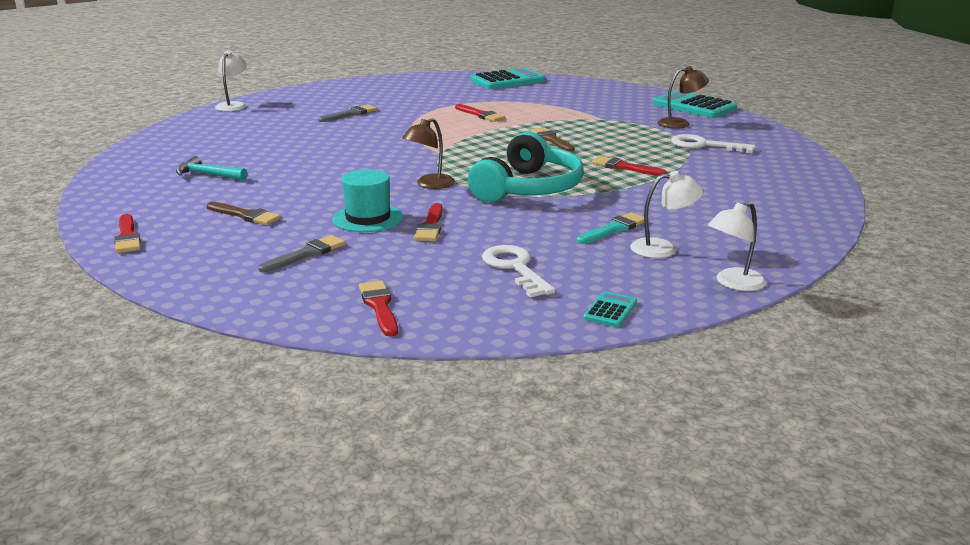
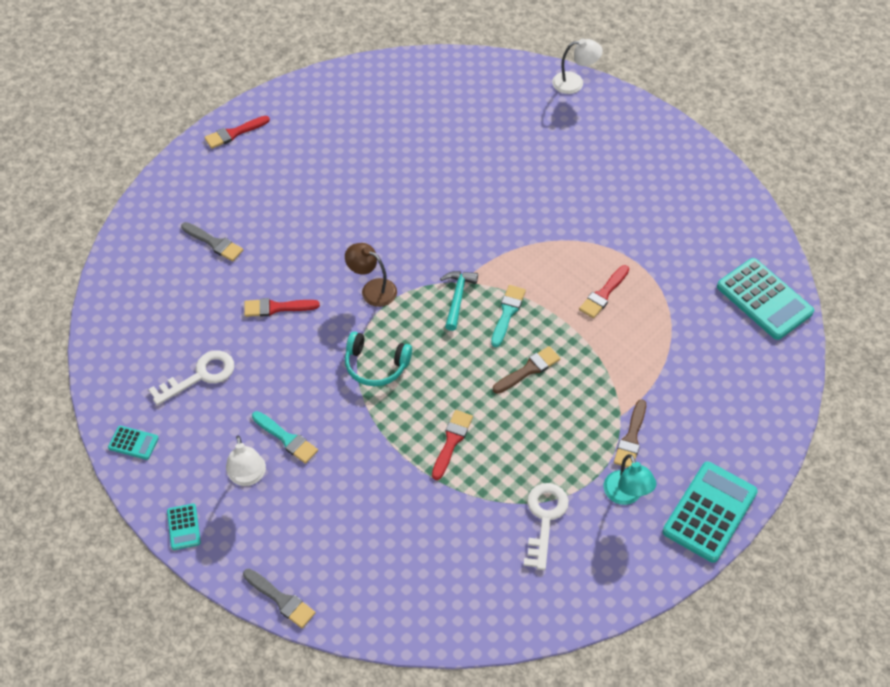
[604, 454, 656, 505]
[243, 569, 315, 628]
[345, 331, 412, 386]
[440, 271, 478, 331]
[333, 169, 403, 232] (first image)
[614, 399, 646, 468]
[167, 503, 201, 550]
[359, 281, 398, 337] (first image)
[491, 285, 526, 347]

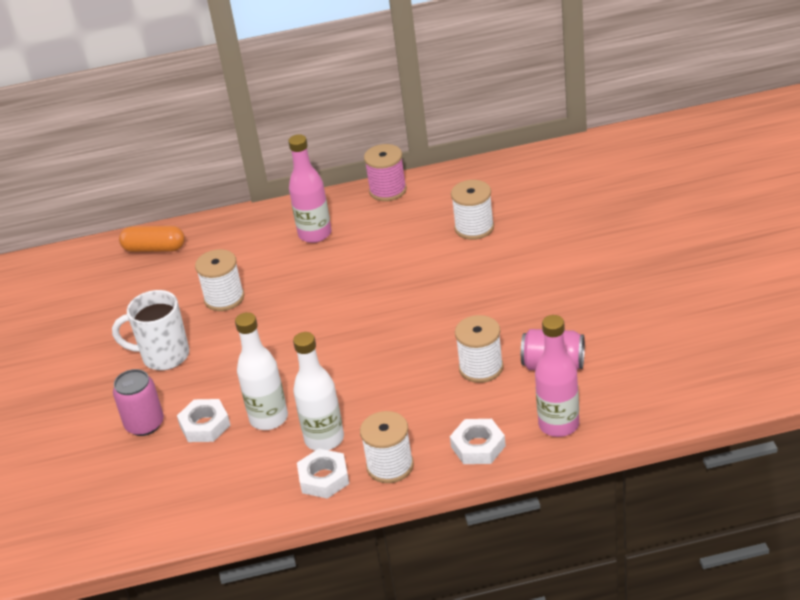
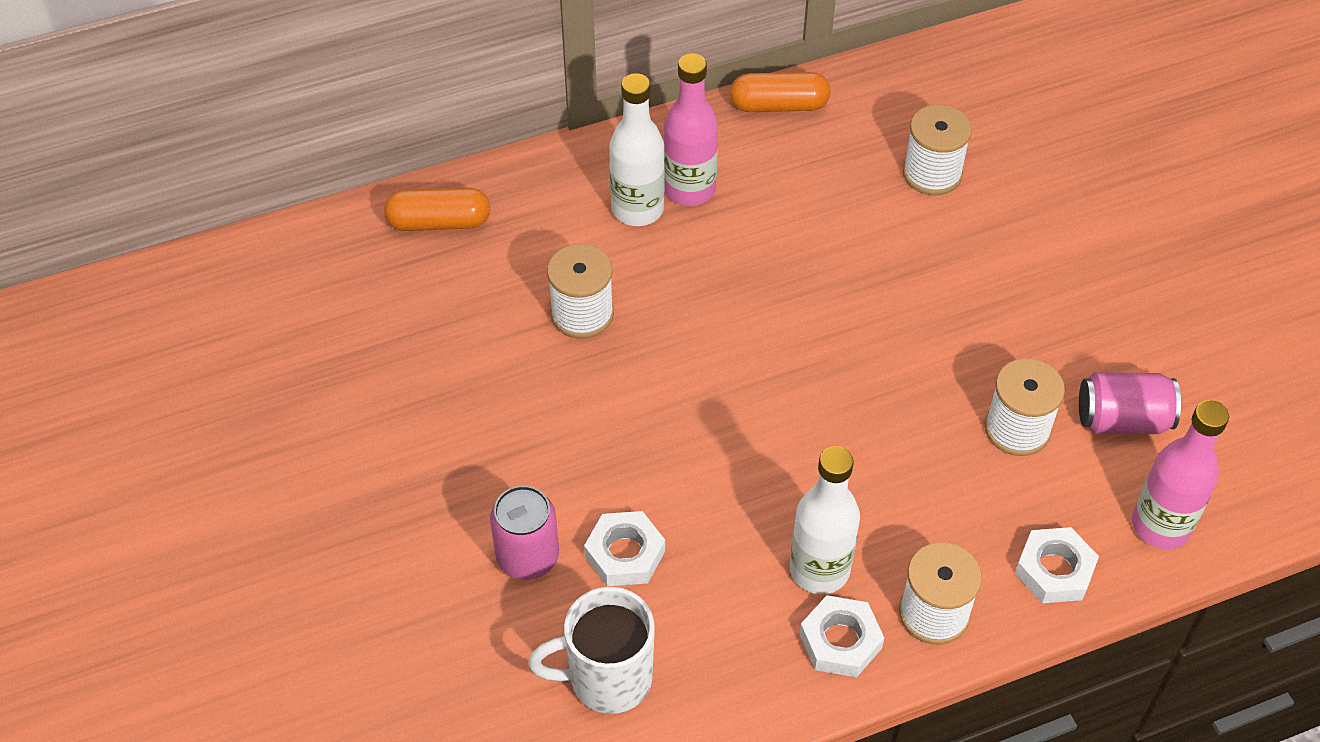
[730, 72, 830, 112]
[528, 587, 655, 714]
[609, 73, 665, 226]

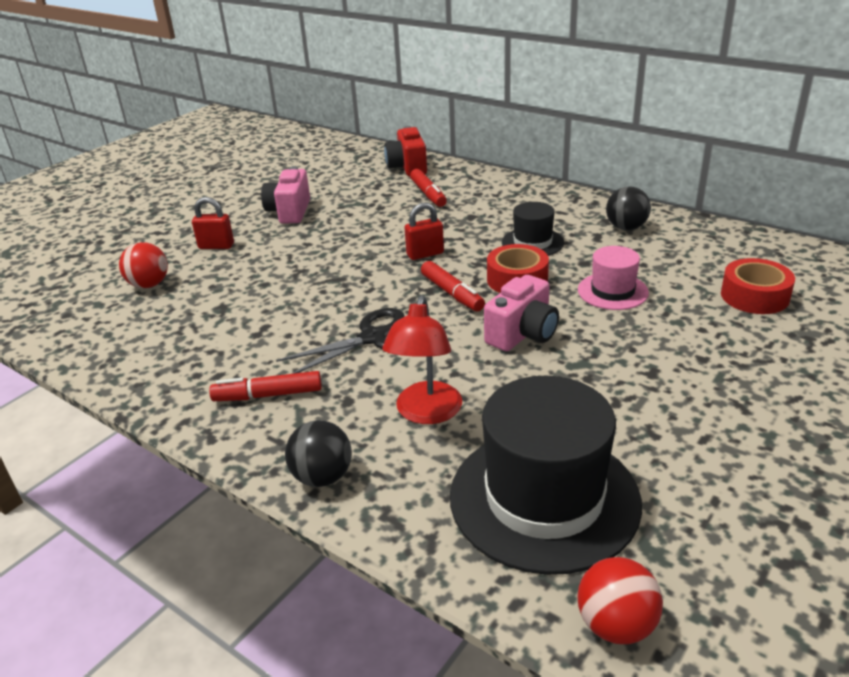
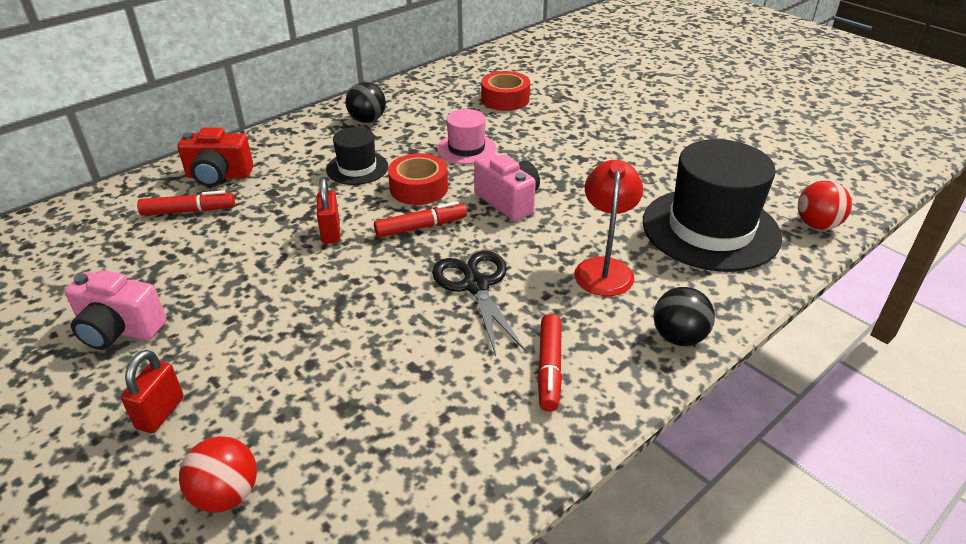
[177, 127, 253, 187]
[574, 160, 643, 296]

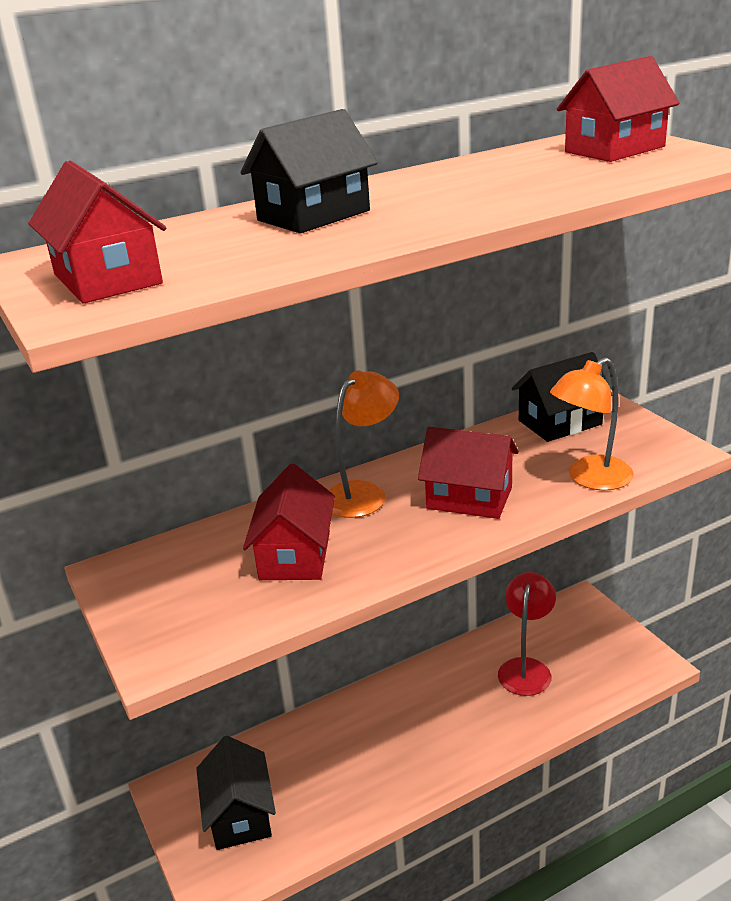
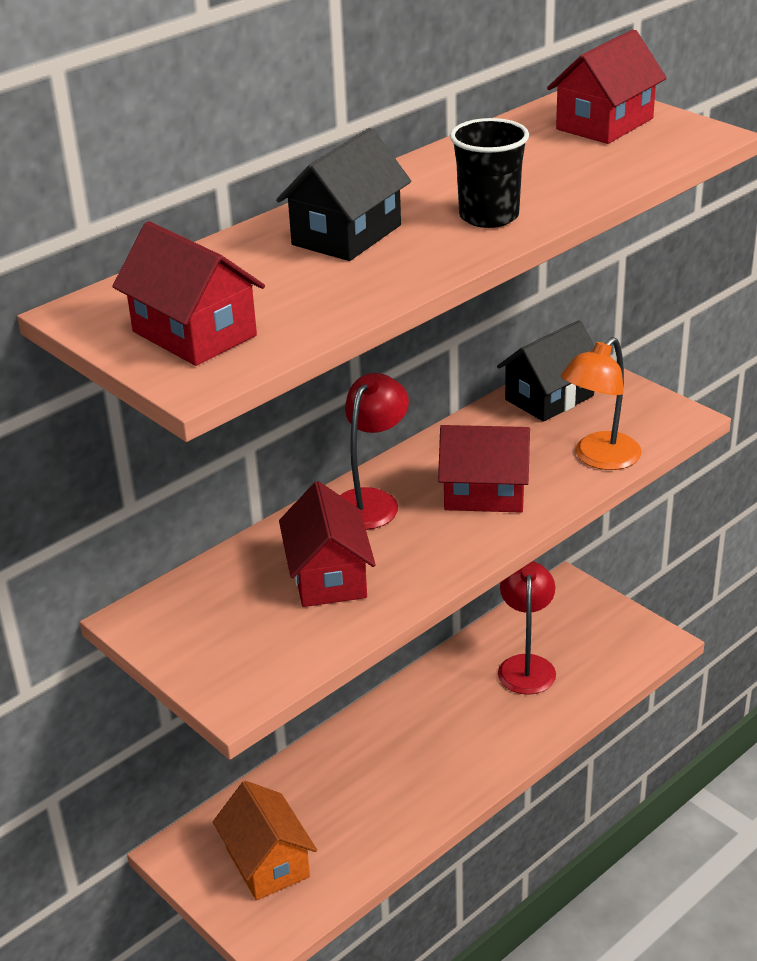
[340, 373, 409, 530]
[213, 781, 317, 900]
[450, 118, 529, 228]

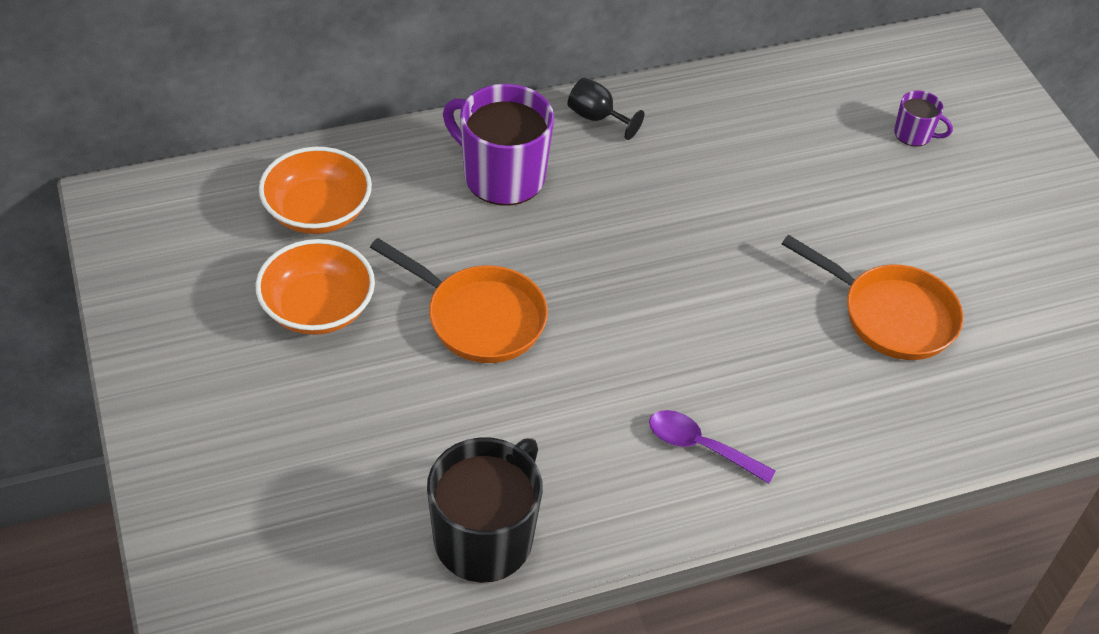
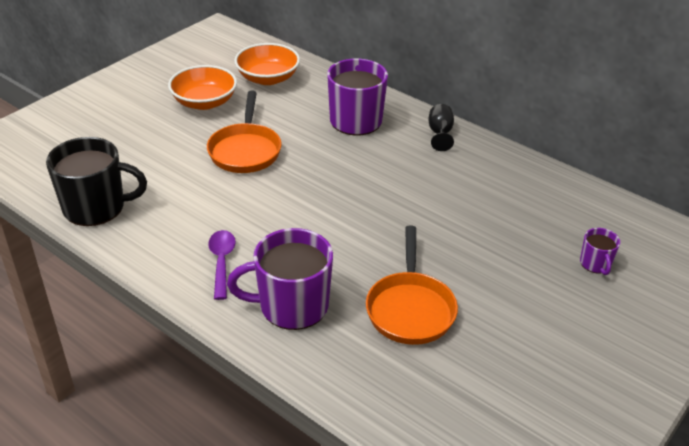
[227, 228, 333, 330]

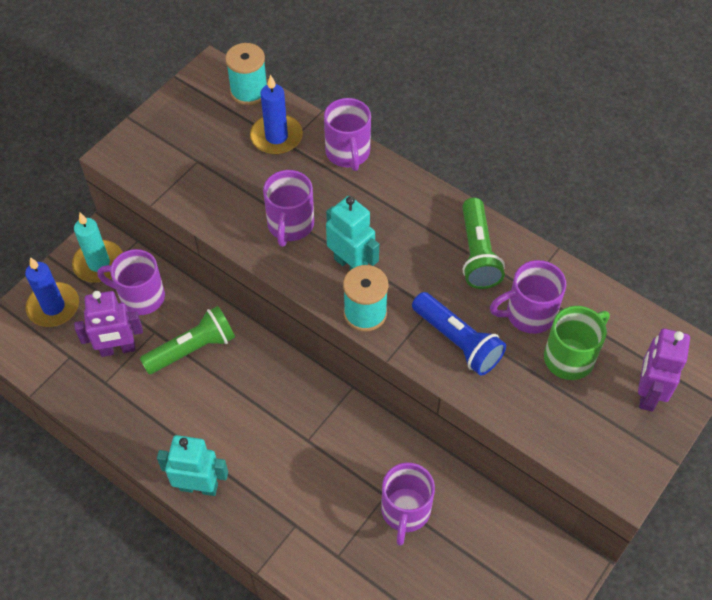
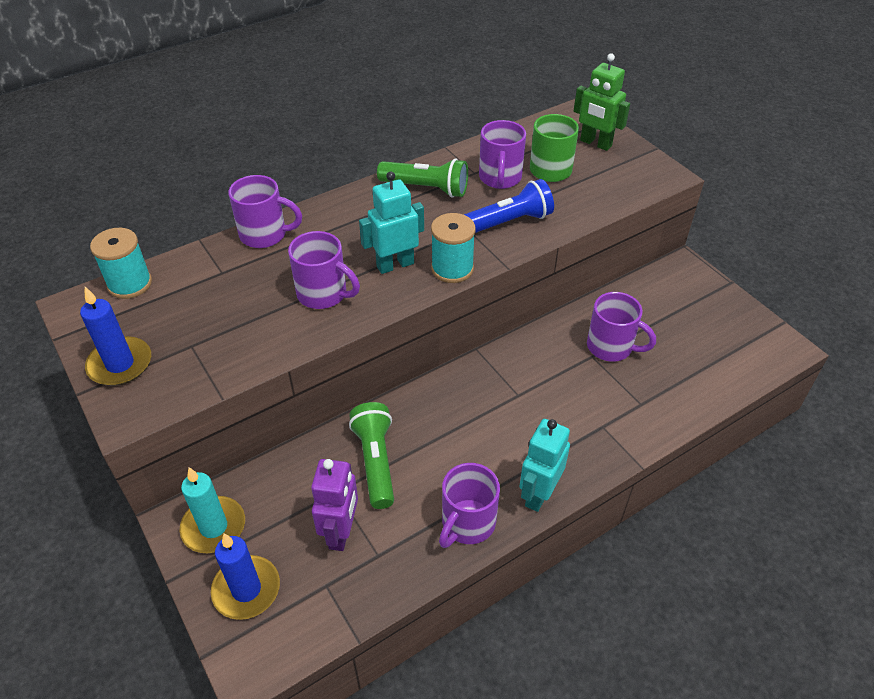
[80, 287, 151, 386]
[439, 463, 500, 548]
[574, 54, 630, 151]

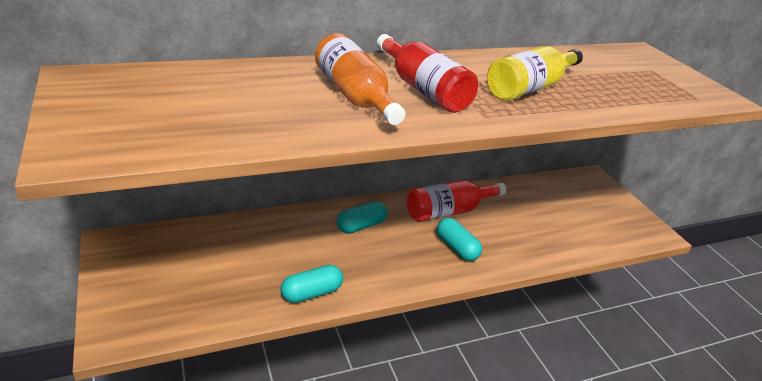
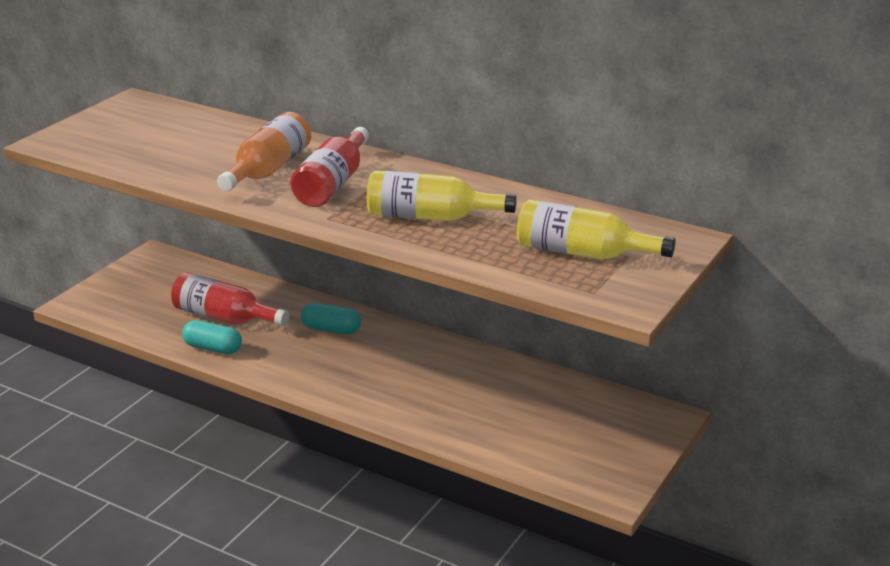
[171, 272, 289, 326]
[437, 218, 482, 261] (first image)
[517, 199, 675, 260]

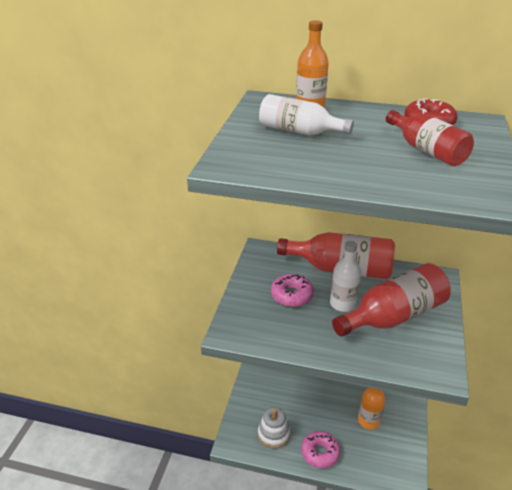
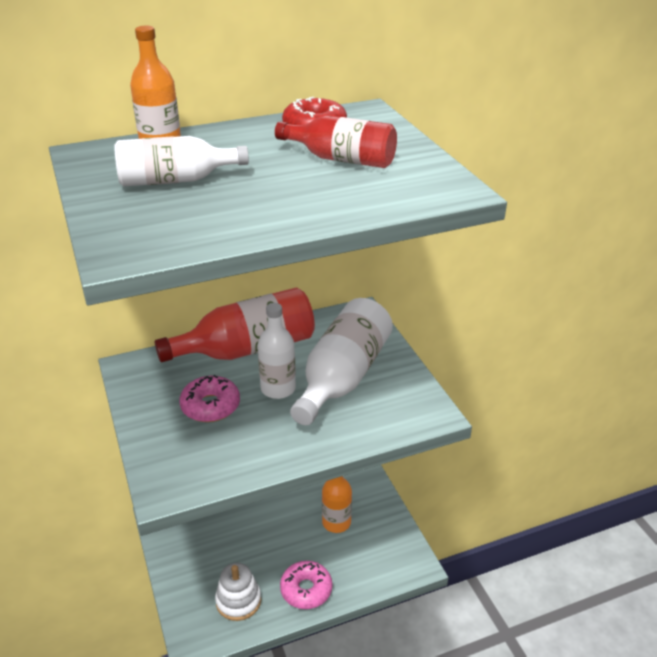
[290, 298, 393, 426]

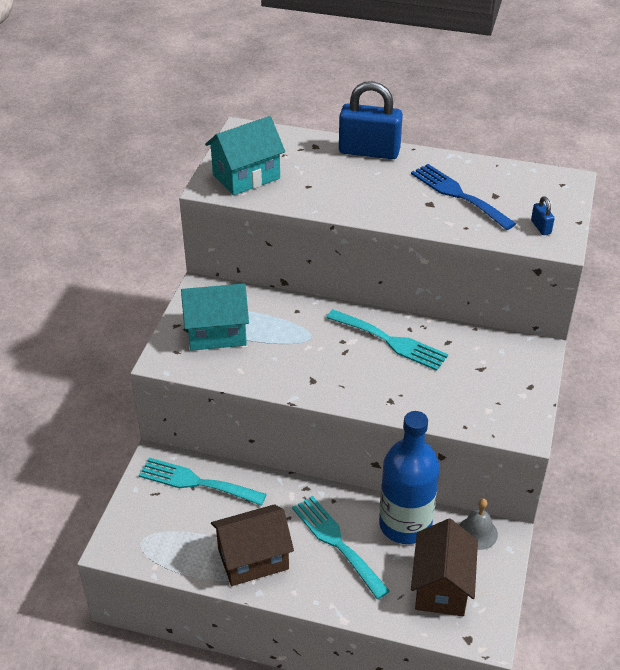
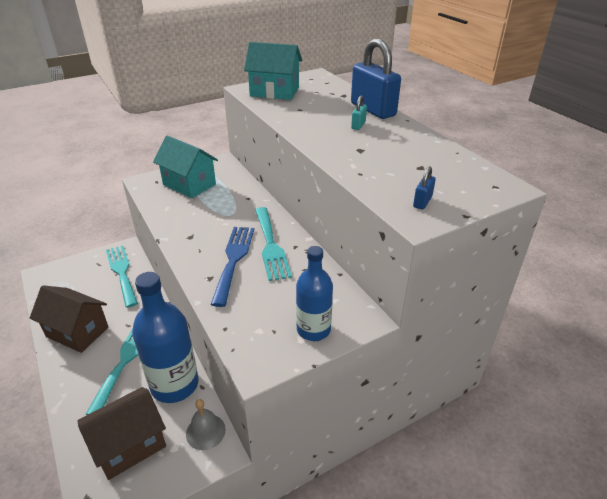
[211, 227, 254, 307]
[351, 95, 367, 130]
[296, 246, 333, 341]

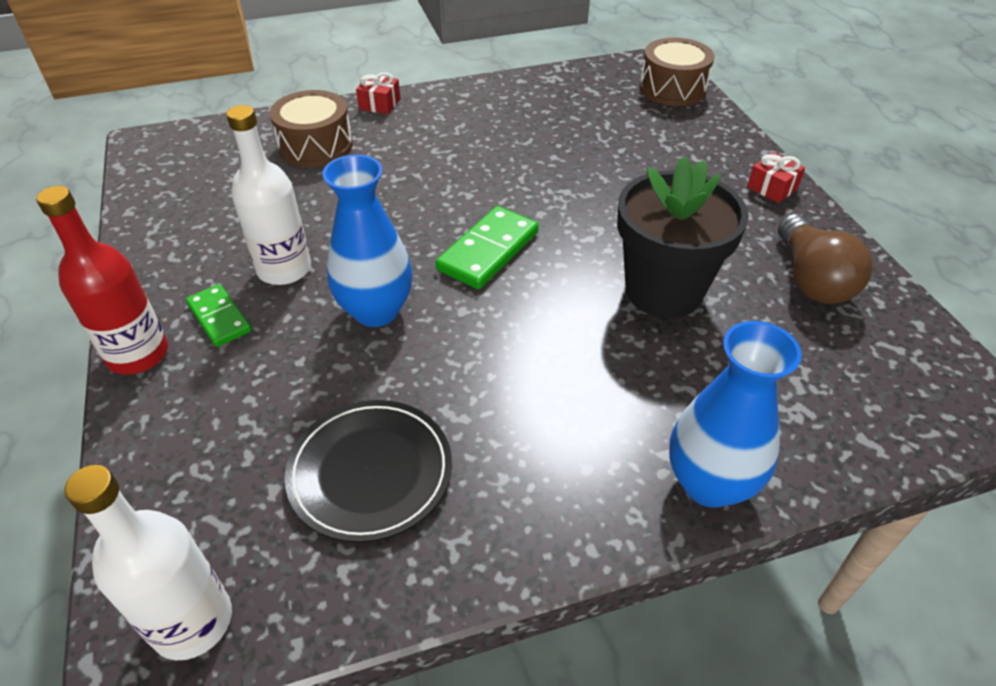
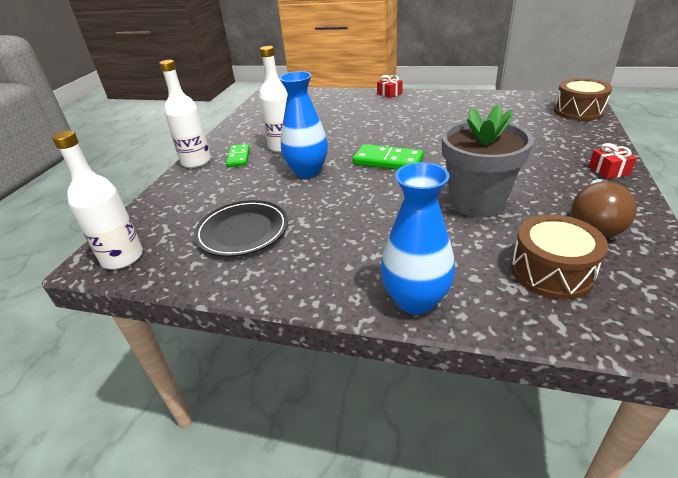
[511, 215, 608, 299]
[442, 105, 534, 217]
[159, 60, 211, 168]
[352, 144, 424, 170]

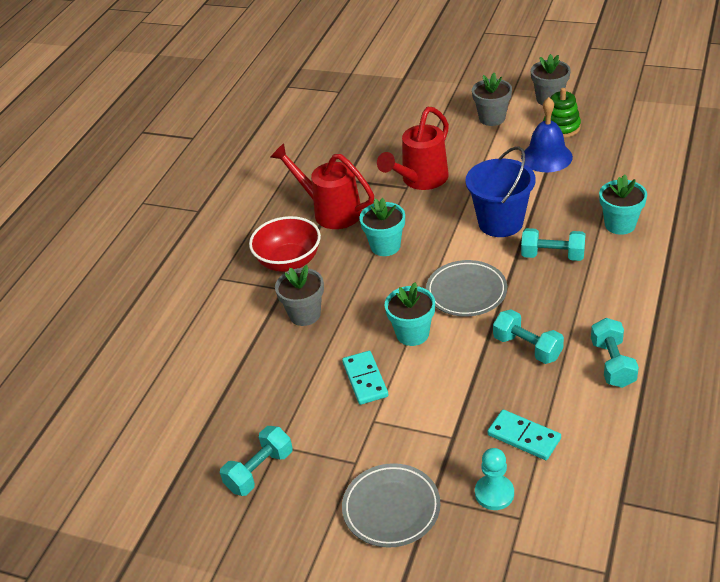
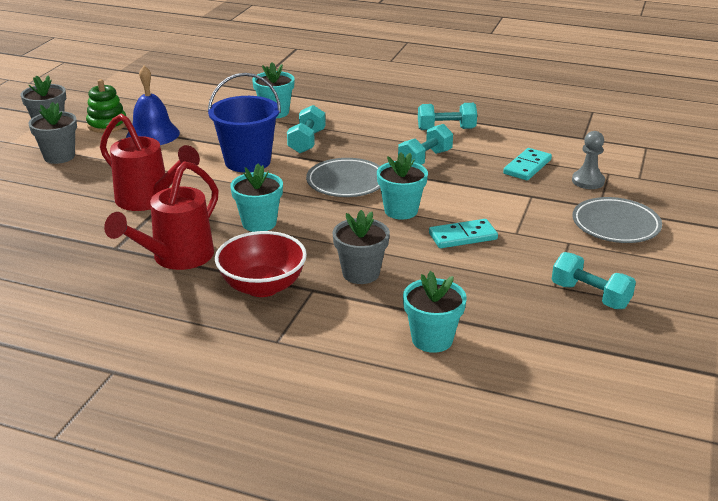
[572, 131, 605, 189]
[403, 271, 467, 353]

